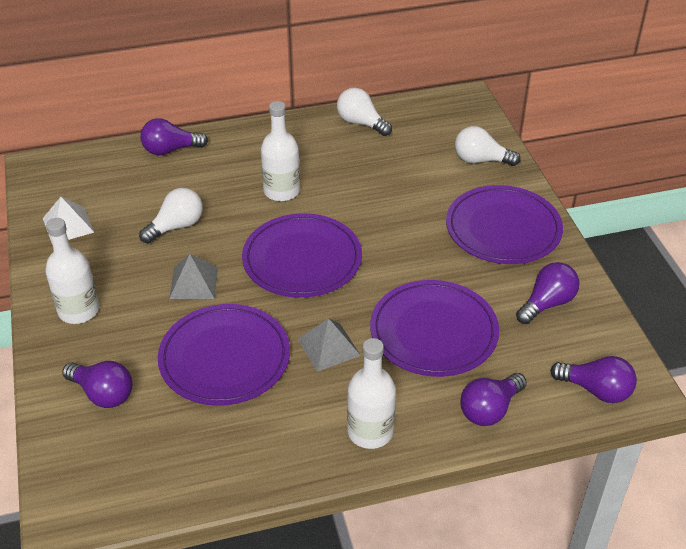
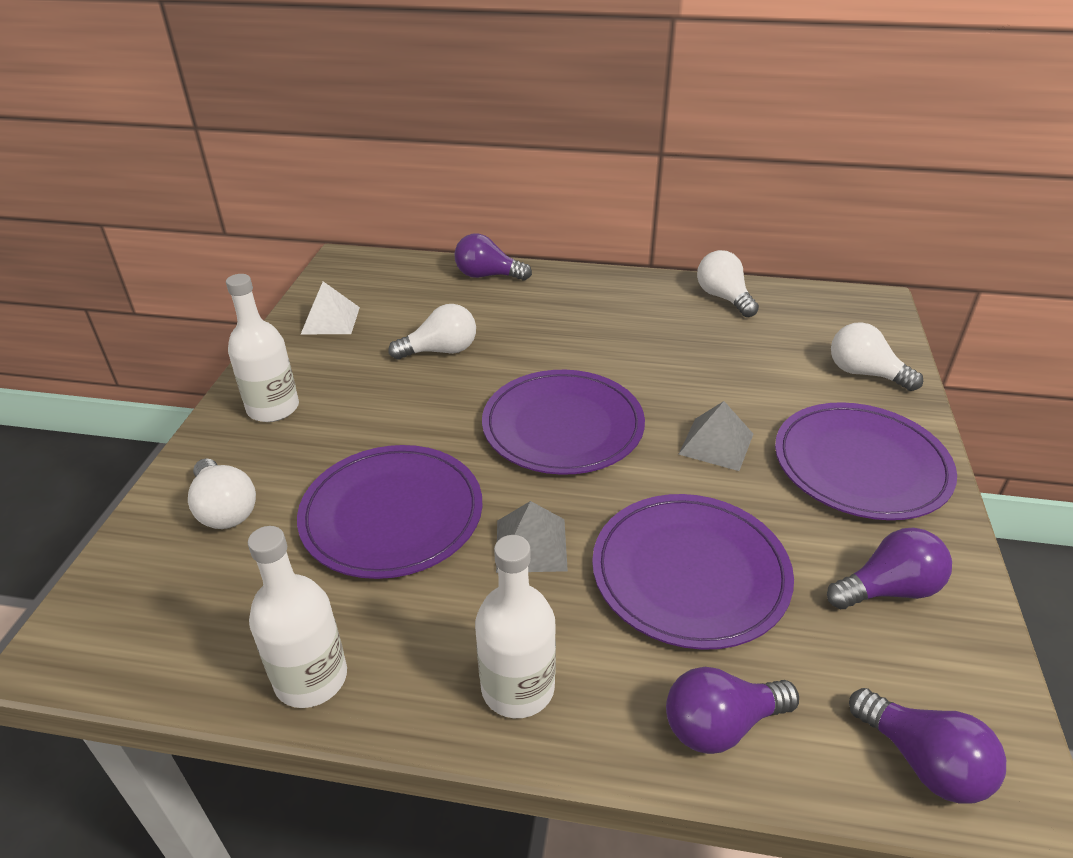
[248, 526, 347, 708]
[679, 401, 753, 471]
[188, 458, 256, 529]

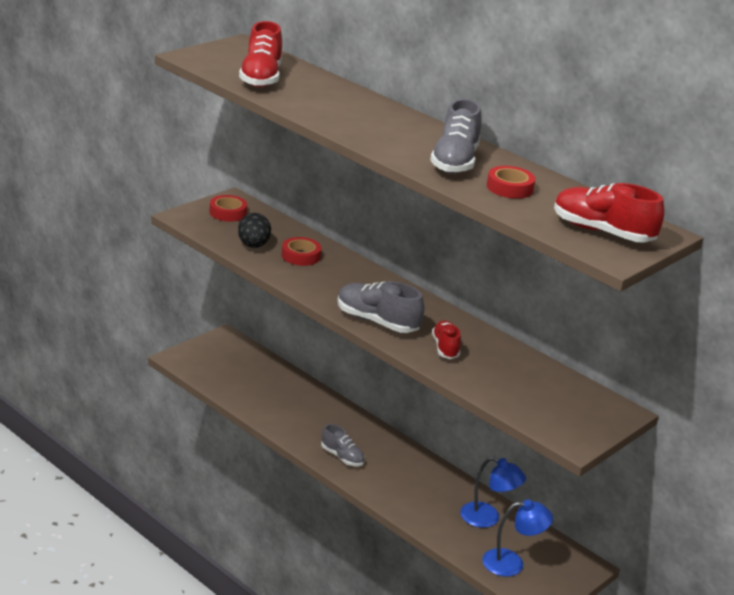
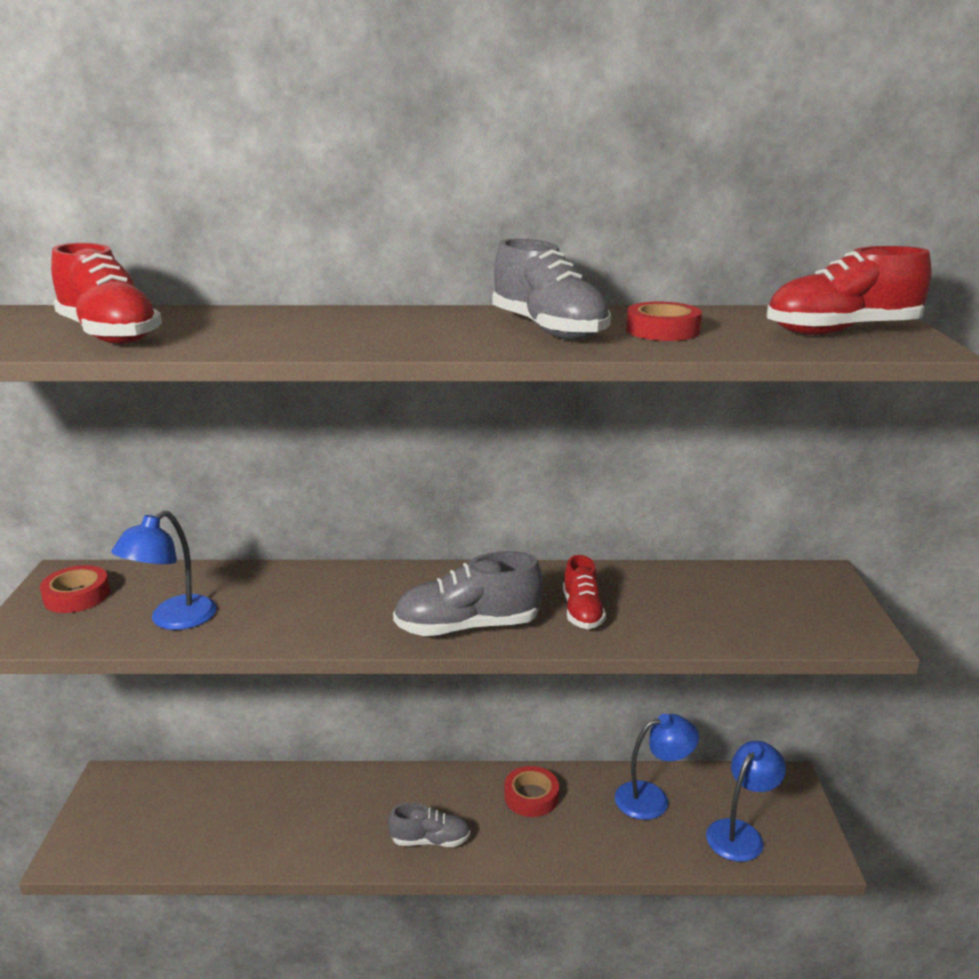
[111, 510, 217, 630]
[504, 766, 559, 817]
[563, 555, 606, 629]

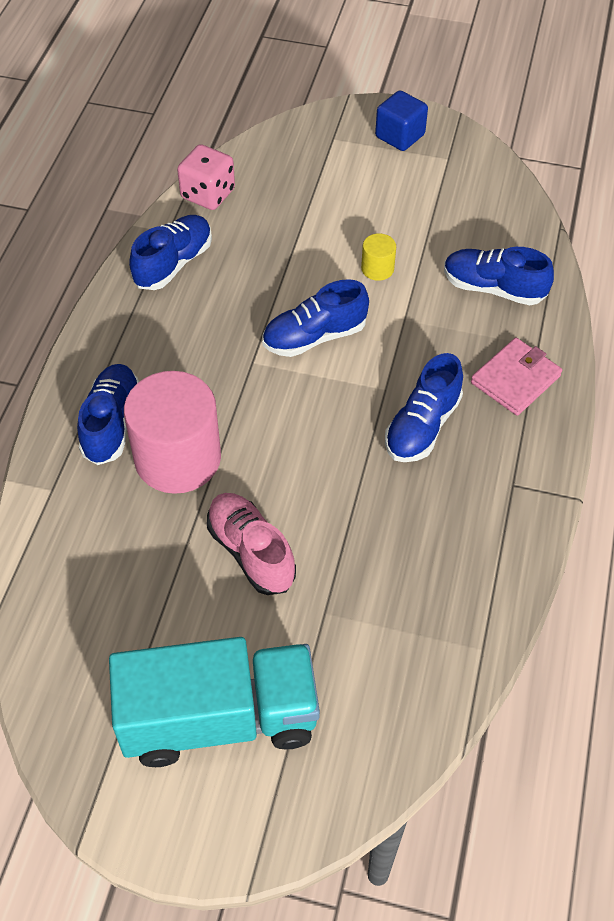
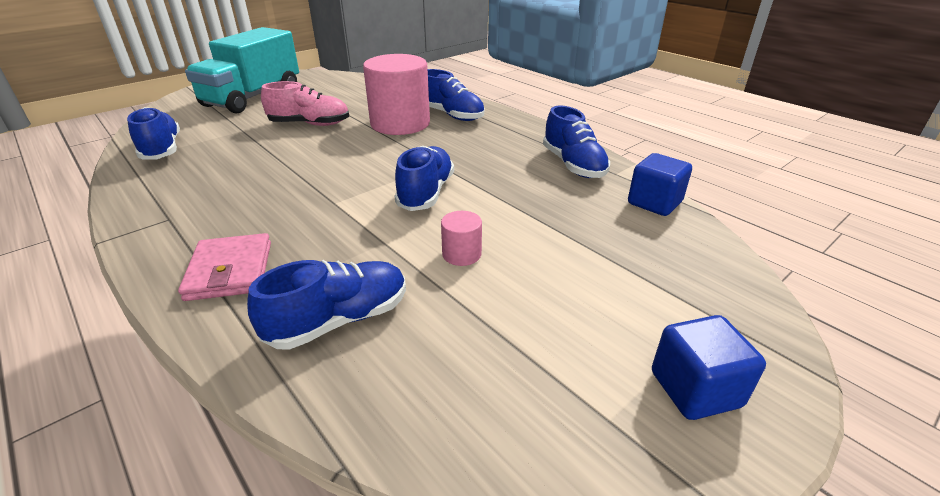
[628, 153, 692, 216]
[441, 211, 482, 266]
[127, 107, 180, 159]

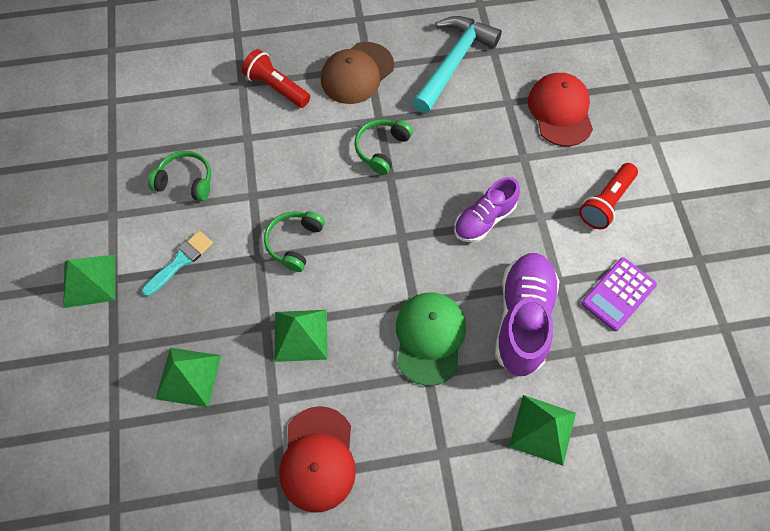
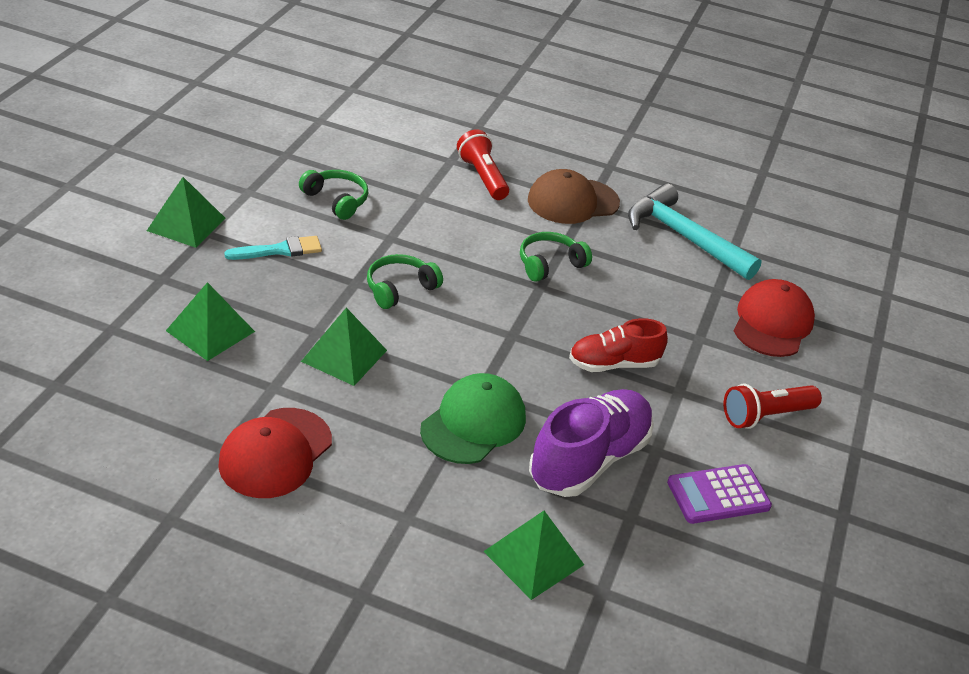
[628, 183, 762, 280]
[569, 318, 668, 372]

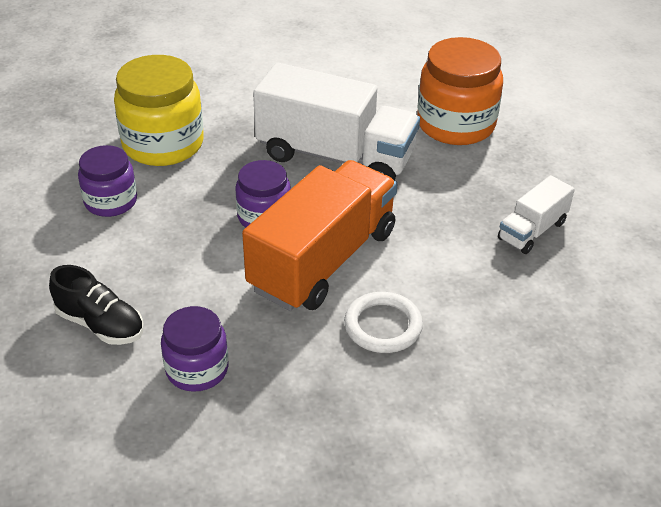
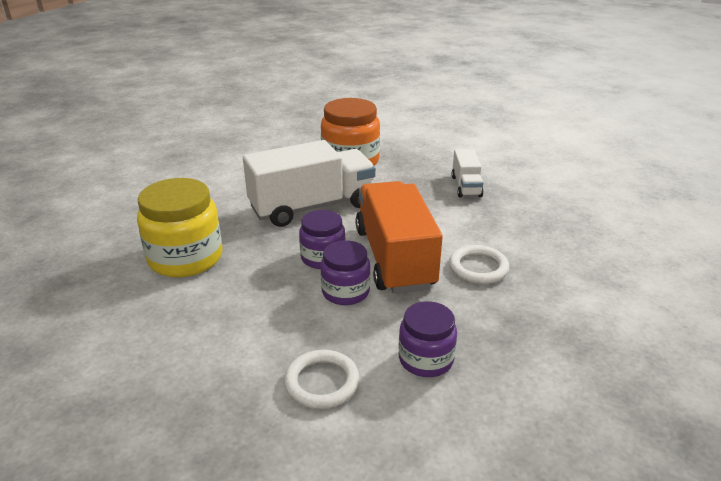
[320, 240, 371, 305]
[284, 350, 360, 409]

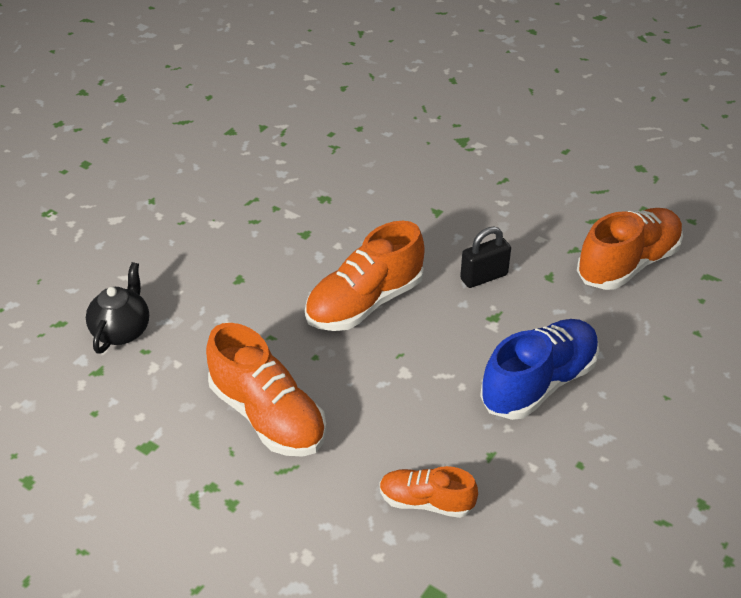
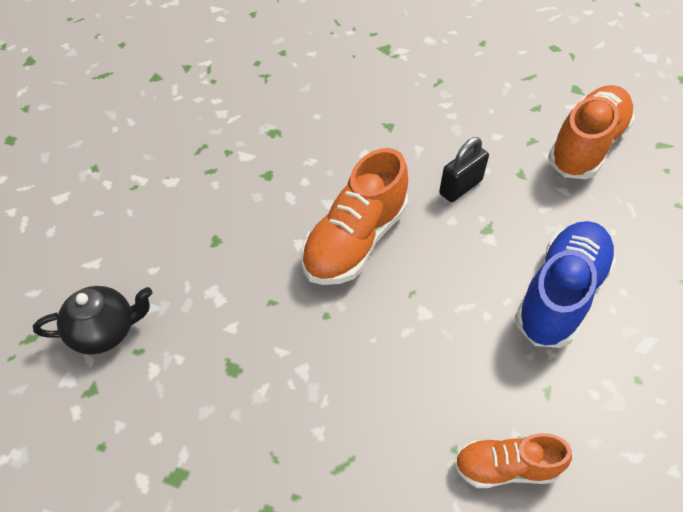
[33, 286, 152, 354]
[206, 323, 327, 457] (first image)

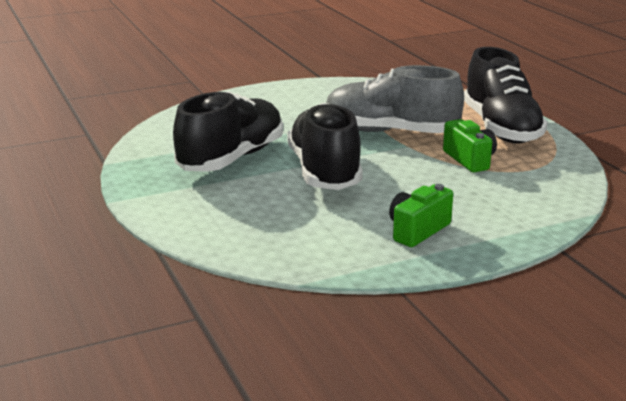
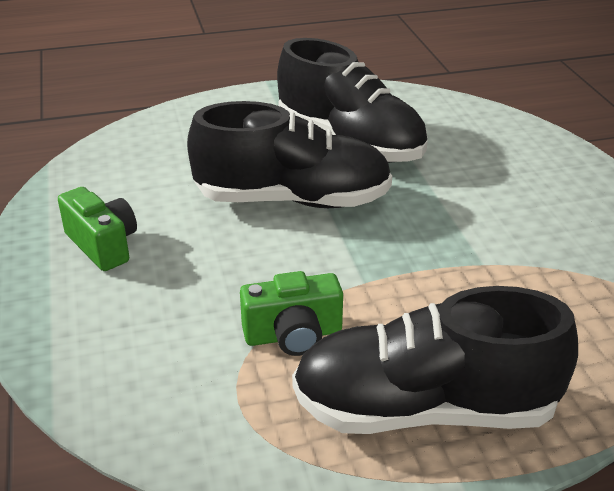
[326, 65, 464, 133] (first image)

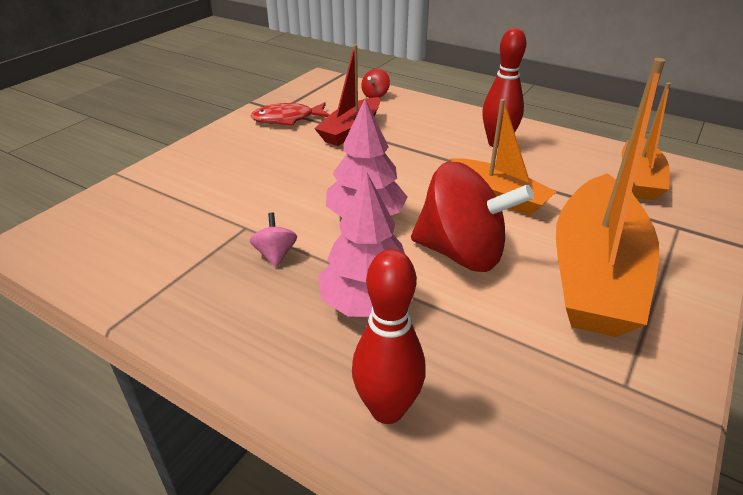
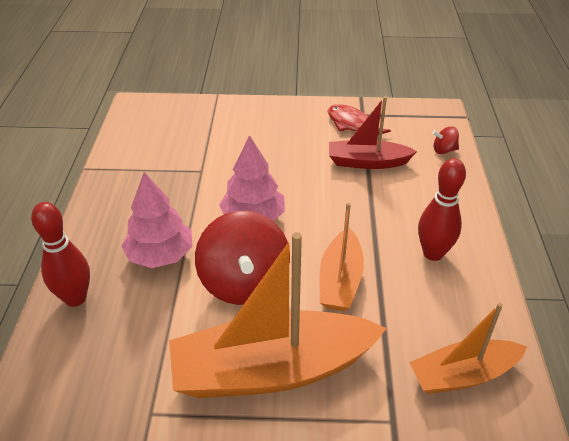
[250, 213, 297, 267] (first image)

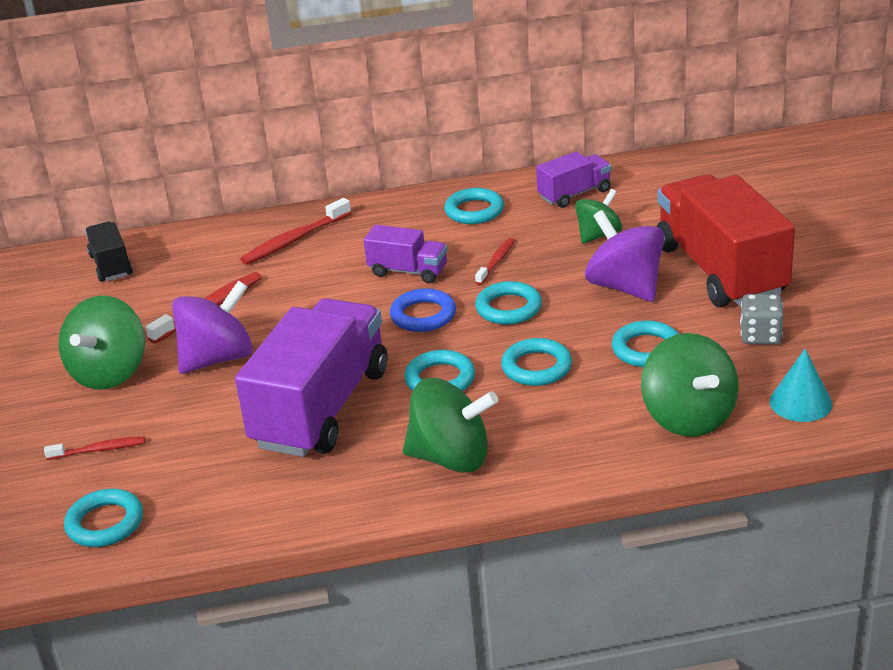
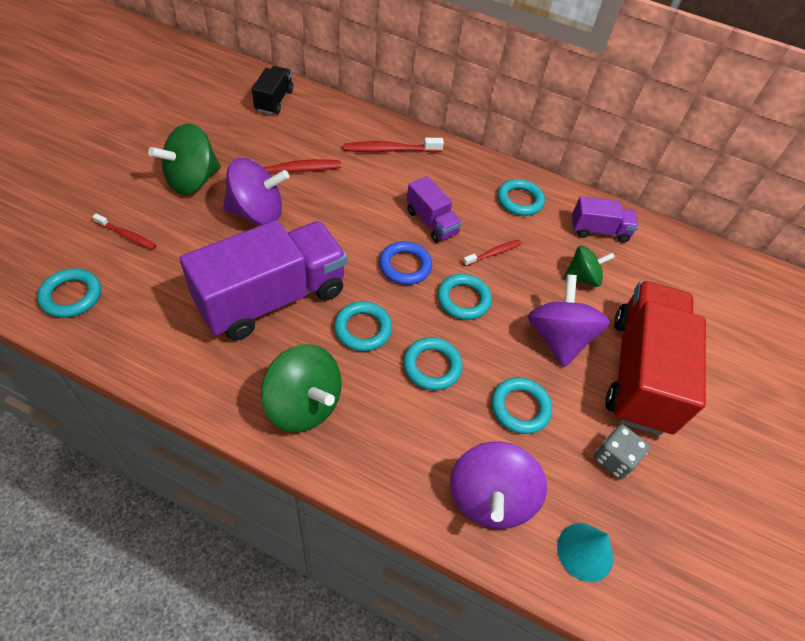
[450, 442, 547, 529]

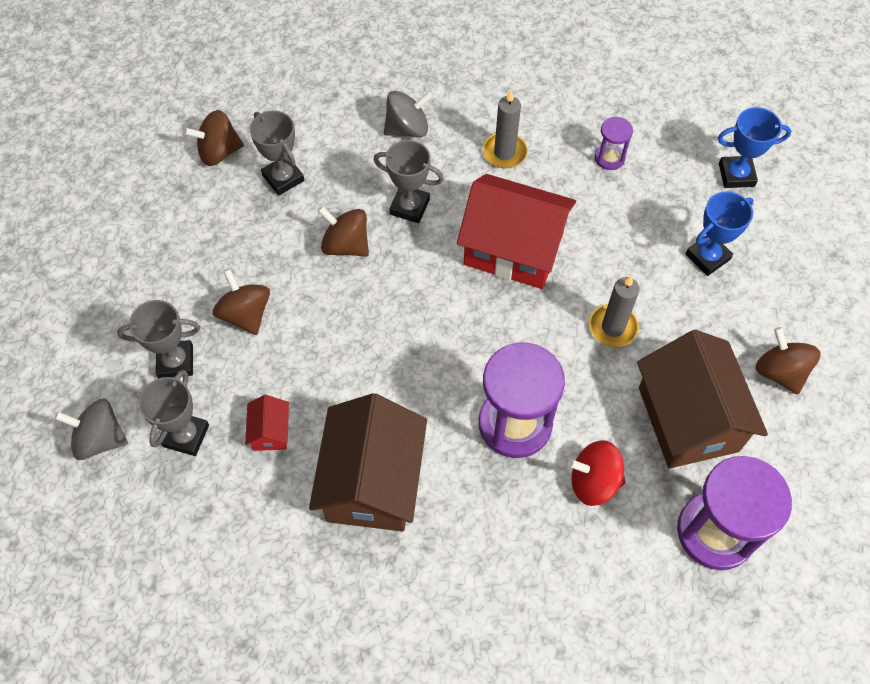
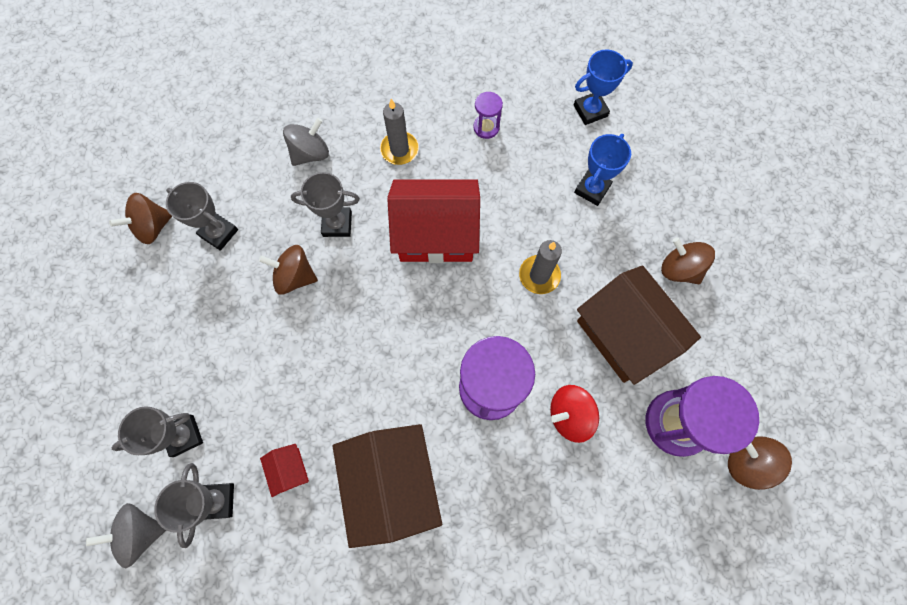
[728, 436, 792, 490]

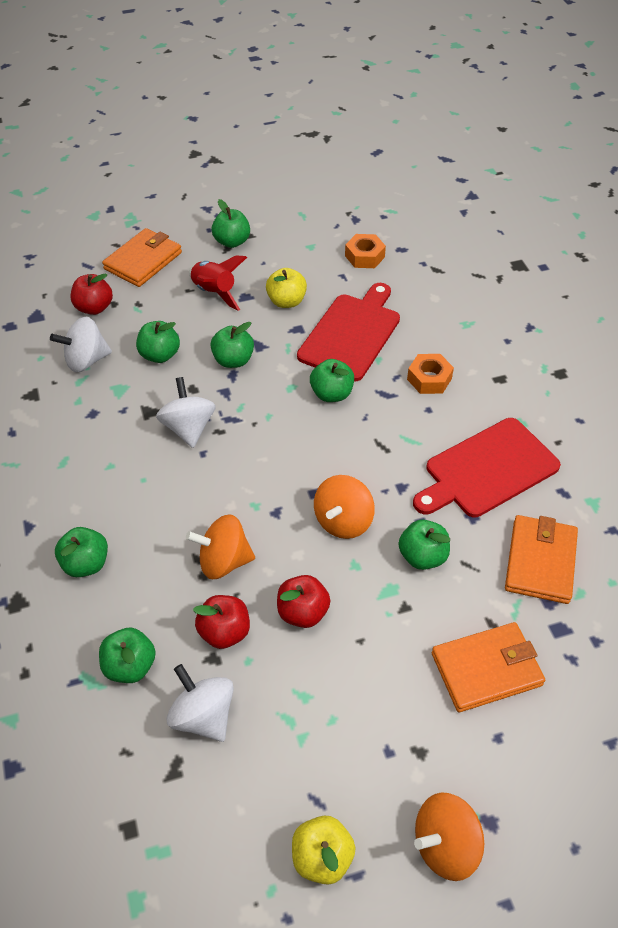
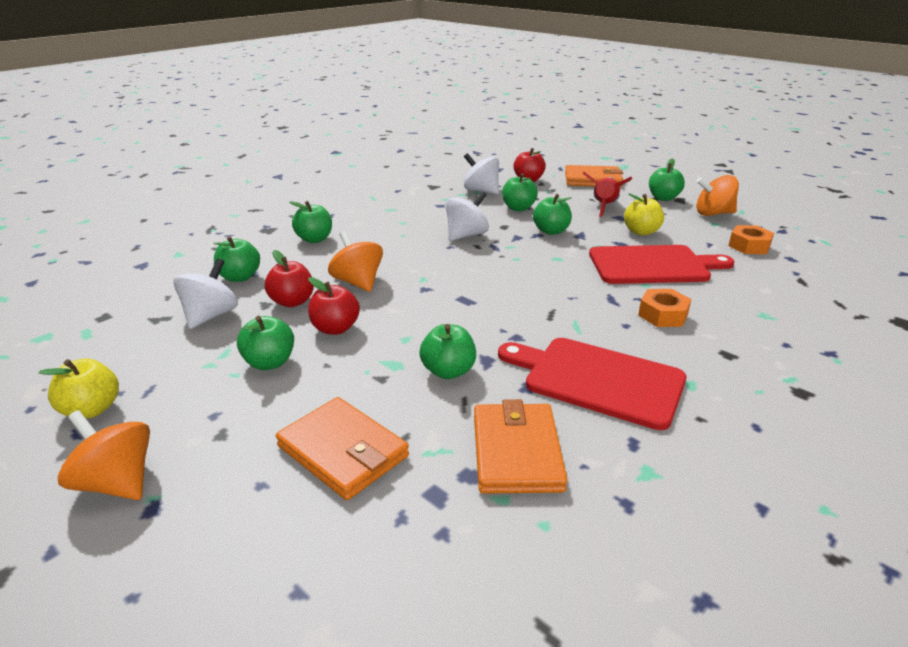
[237, 316, 294, 370]
[696, 175, 739, 216]
[474, 399, 567, 494]

